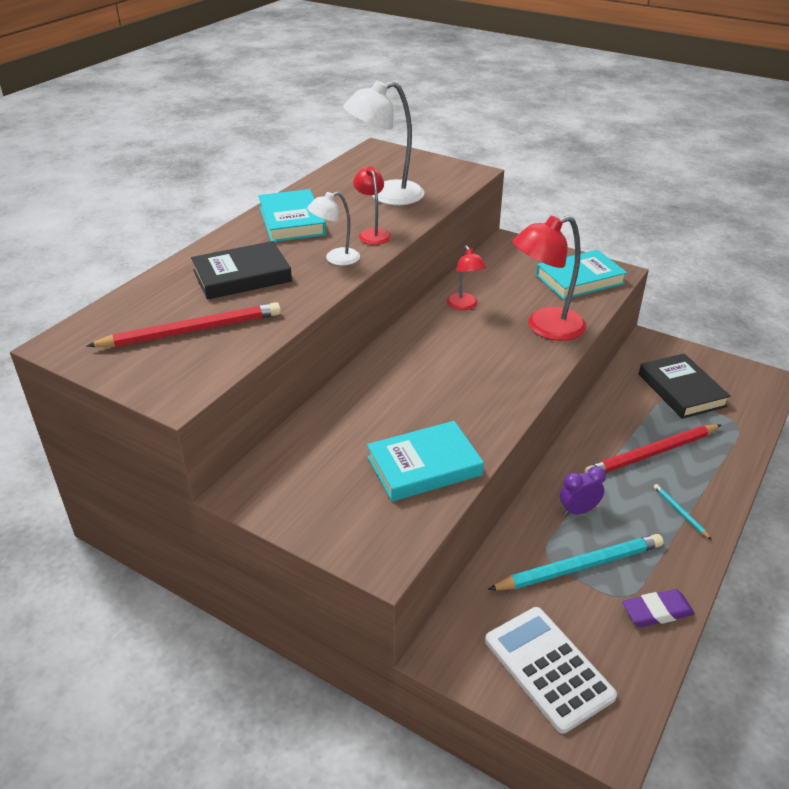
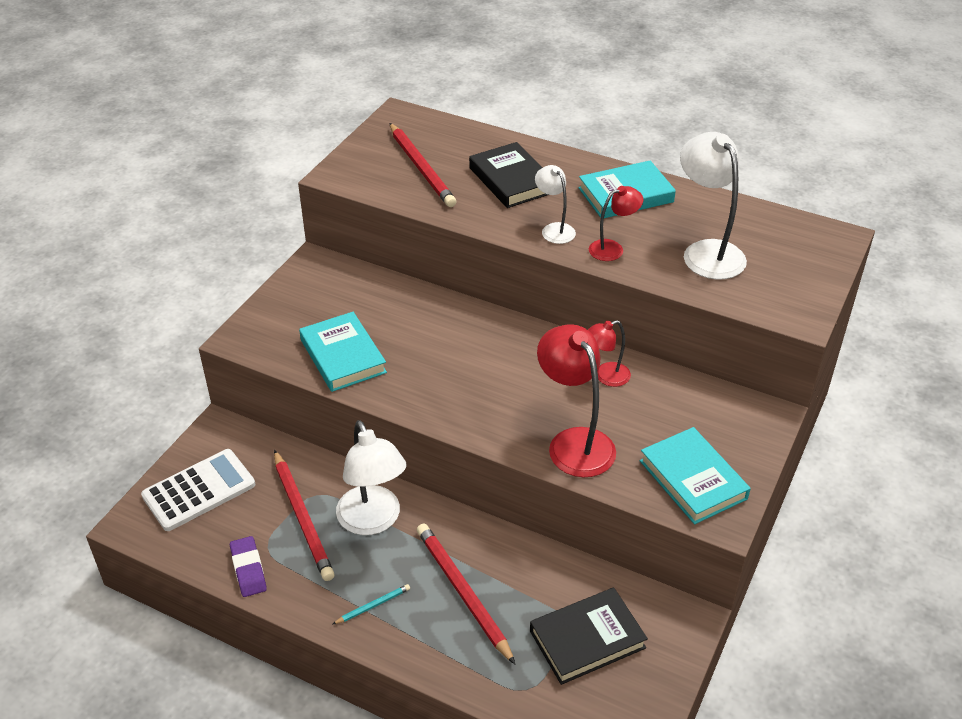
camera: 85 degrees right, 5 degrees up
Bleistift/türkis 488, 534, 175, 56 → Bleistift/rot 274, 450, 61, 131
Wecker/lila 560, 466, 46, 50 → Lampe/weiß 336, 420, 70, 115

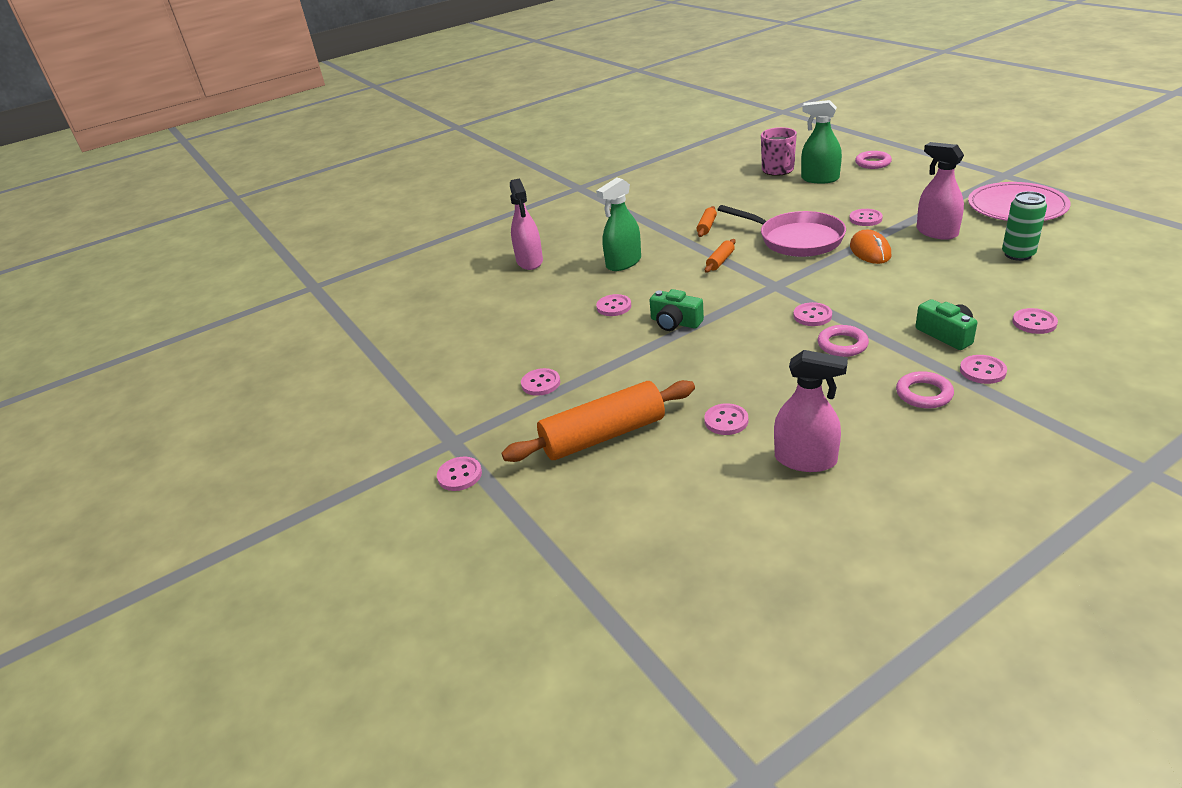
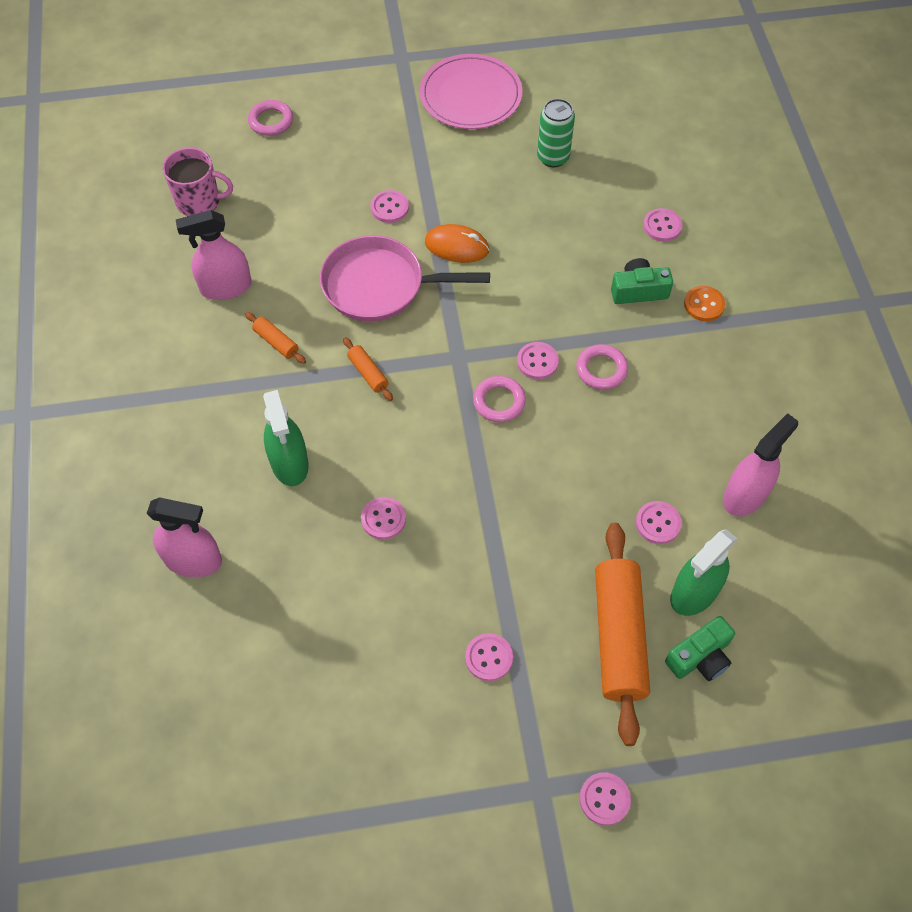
camera: 70 degrees left, 25 degrees up
Sprühflasche/rosa 917, 142, 47, 98 → Sprühflasche/rosa 176, 210, 76, 90, move
Pfanne/rosa 718, 205, 128, 52 → Pfanne/rosa 320, 235, 170, 87, 150 degrees counterclockwise
Ring/rosa 896, 371, 58, 37 → Ring/rosa 473, 376, 53, 46, move
Kamera/grün 650, 289, 54, 42 → Kamera/grün 665, 616, 70, 65, move
Sprühflasche/grün 801, 100, 41, 84 → Sprühflasche/grün 670, 529, 68, 87, move
Knopf/rosa 960, 355, 47, 29 → Knopf/orange 684, 286, 42, 35

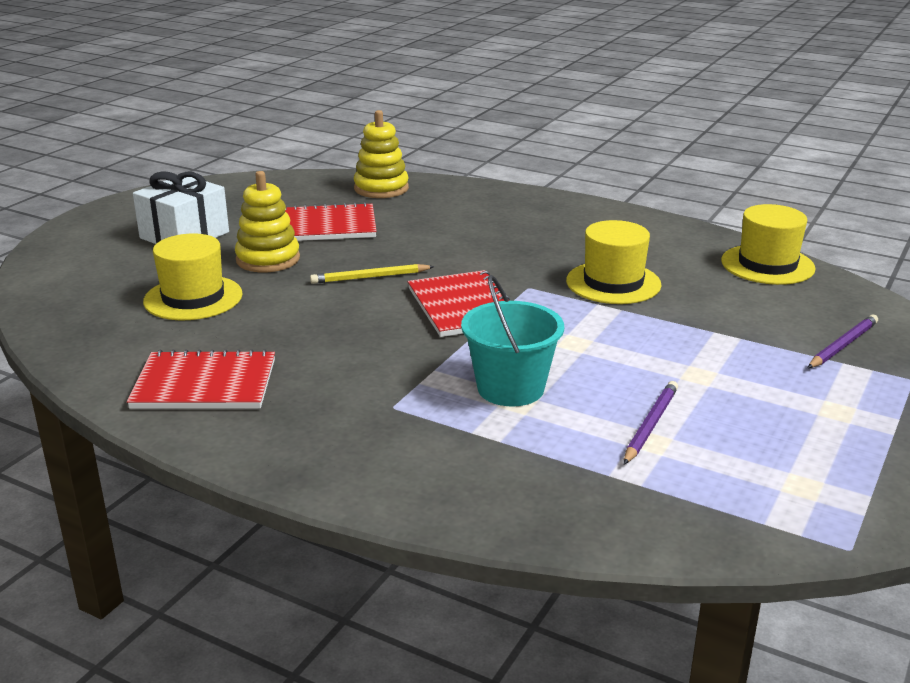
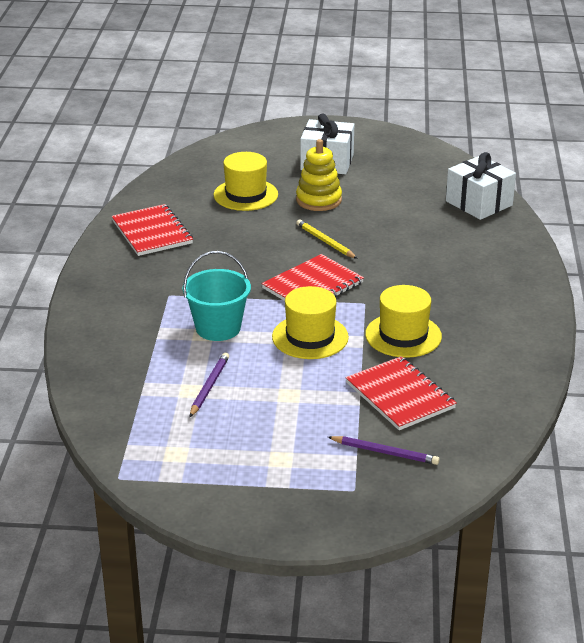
camera: 65 degrees right, 5 degrees up
Bleistift/lila 624, 381, 54, 84 → Bleistift/lila 190, 352, 39, 65, 75 degrees counterclockwise
Hut/gelb 721, 204, 94, 81 → Hut/gelb 272, 286, 77, 73, move
Notizbuch/rot 285, 202, 92, 39 → Notizbuch/rot 346, 356, 111, 74, move
Stapelspielzeug/gelb 354, 110, 55, 88 → Geschenk/weiß 446, 152, 70, 68

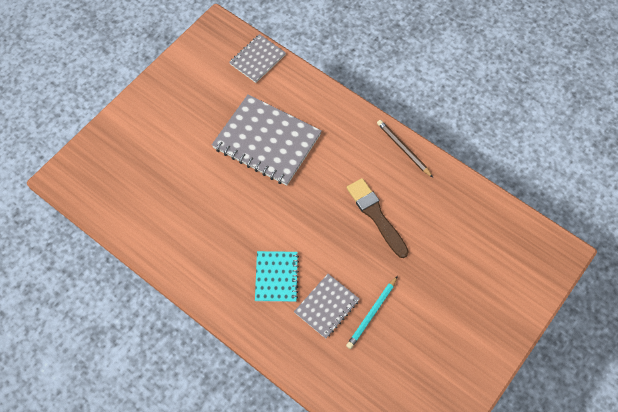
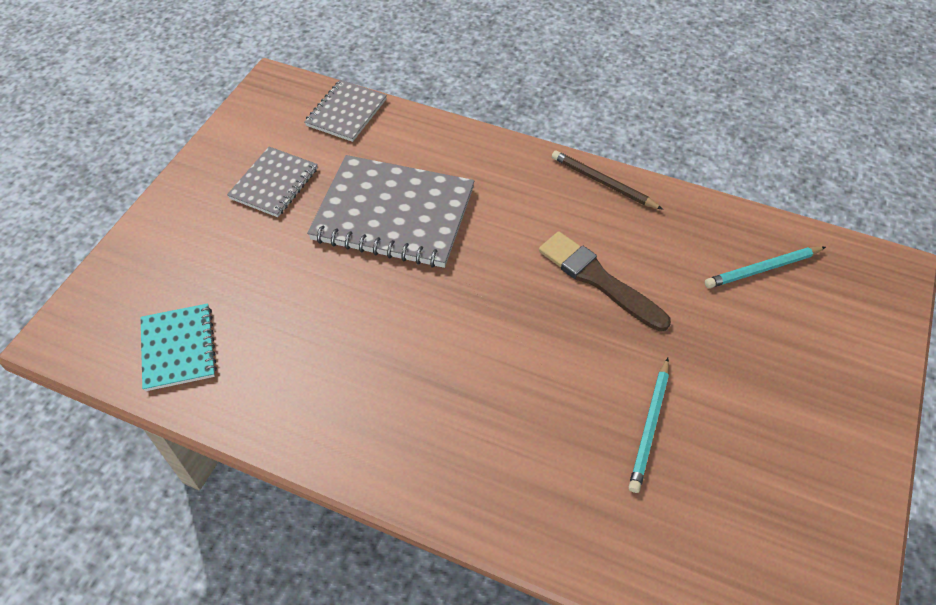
camera: 15 degrees left, 10 degrees down
Notizbuch/türkis 255, 251, 44, 51 → Notizbuch/türkis 141, 303, 76, 88, move
Notizbuch/grau 294, 274, 66, 65 → Notizbuch/grau 227, 147, 91, 70, move
- → Bleistift/türkis 705, 246, 121, 42

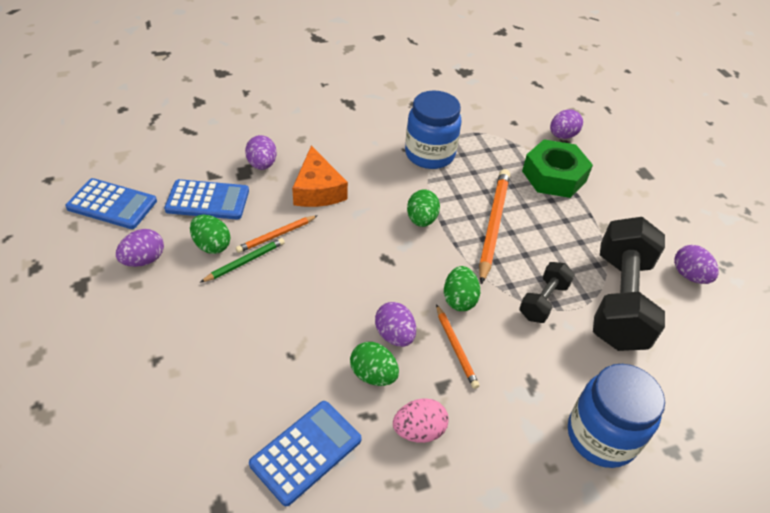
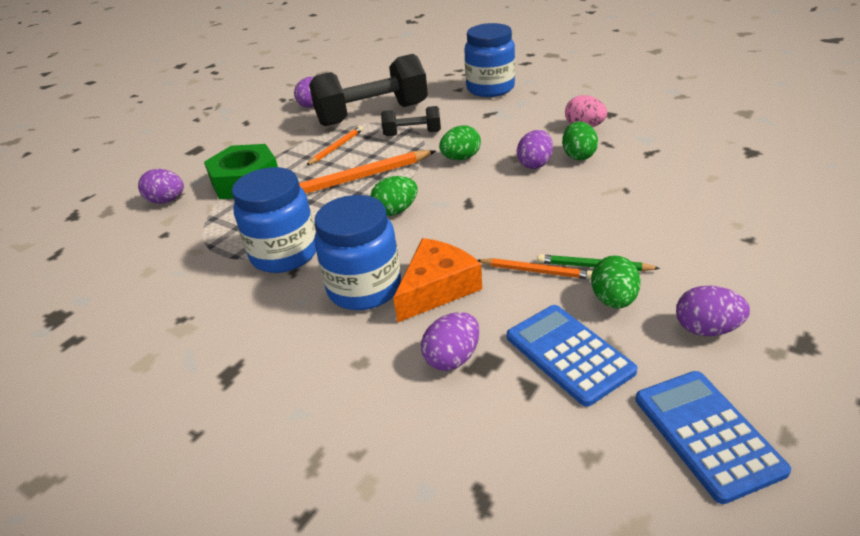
camera: 120 degrees left, 10 degrees down
Bleistift/orange 436, 304, 44, 85 → Bleistift/orange 306, 126, 57, 39, move
- → Einmachglas/blau 315, 195, 86, 115
Taschenrechner/blau 249, 401, 113, 105 → -

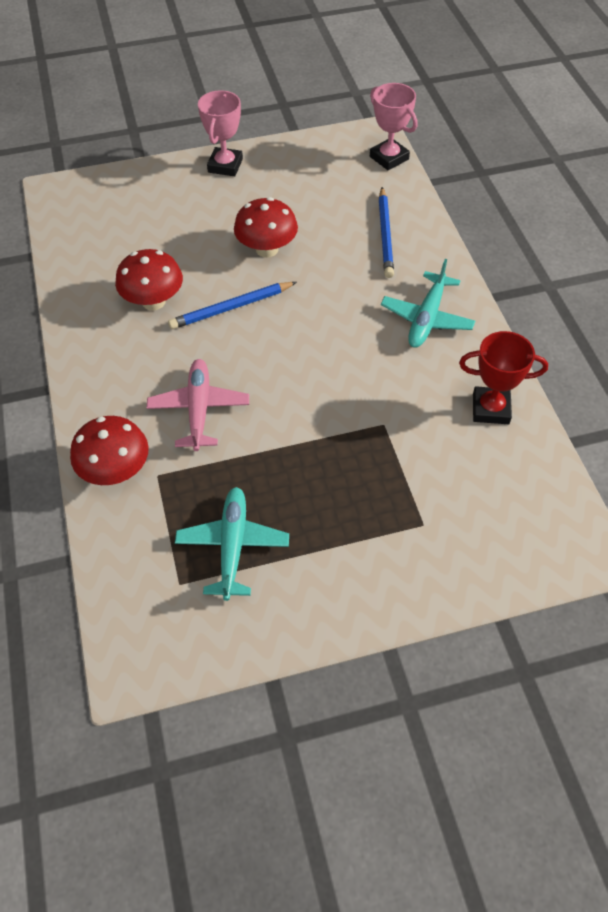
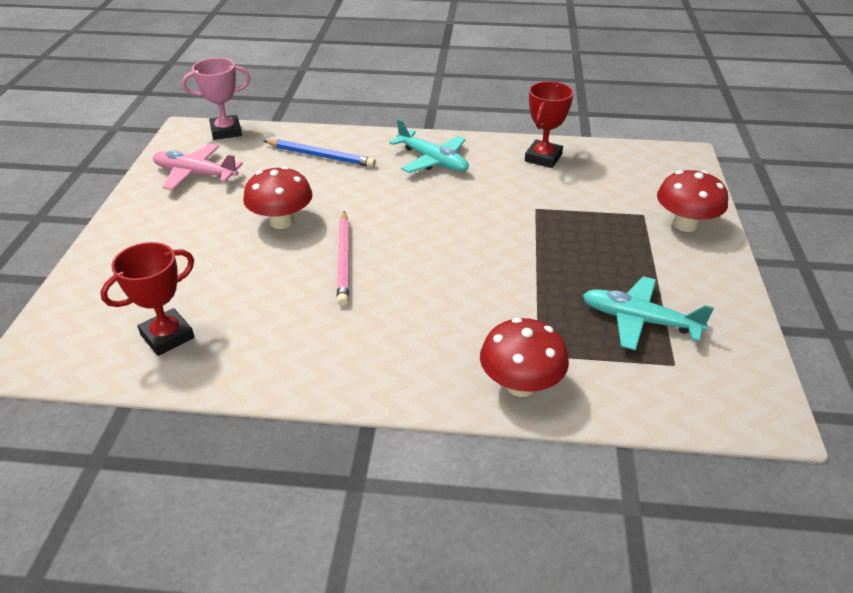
camera: 70 degrees left, 15 degrees down
- → Pokal/rot 100, 242, 94, 114
Flugzeug/rosa 147, 359, 102, 92 → Flugzeug/rosa 153, 144, 90, 46, move
Bleistift/blau 168, 282, 129, 47 → Bleistift/rosa 337, 211, 12, 95
Pilz/rot 115, 249, 68, 61 → Pilz/rot 657, 170, 71, 62, move
Pokal/rosa 198, 90, 45, 86 → -

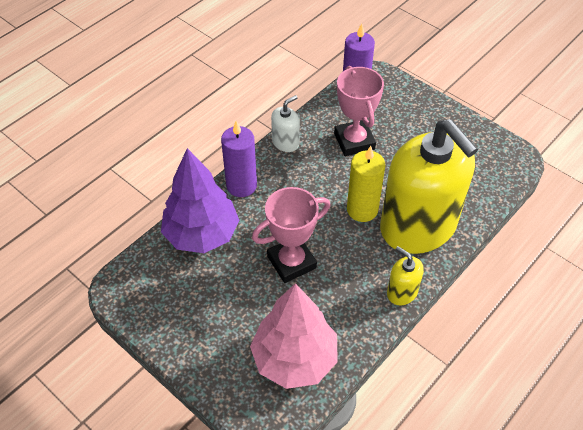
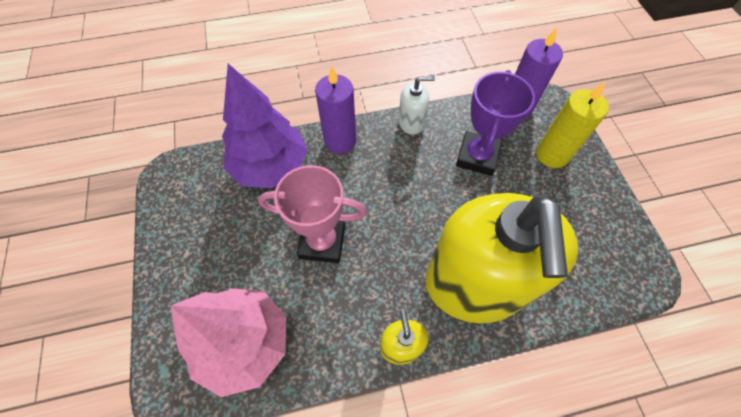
camera: 35 degrees right, 10 degrees up
Pokal/rosa 334, 66, 50, 90 → Pokal/lila 456, 70, 79, 106
Kerze/gelb 347, 146, 38, 76 → Kerze/gelb 536, 82, 73, 86, move

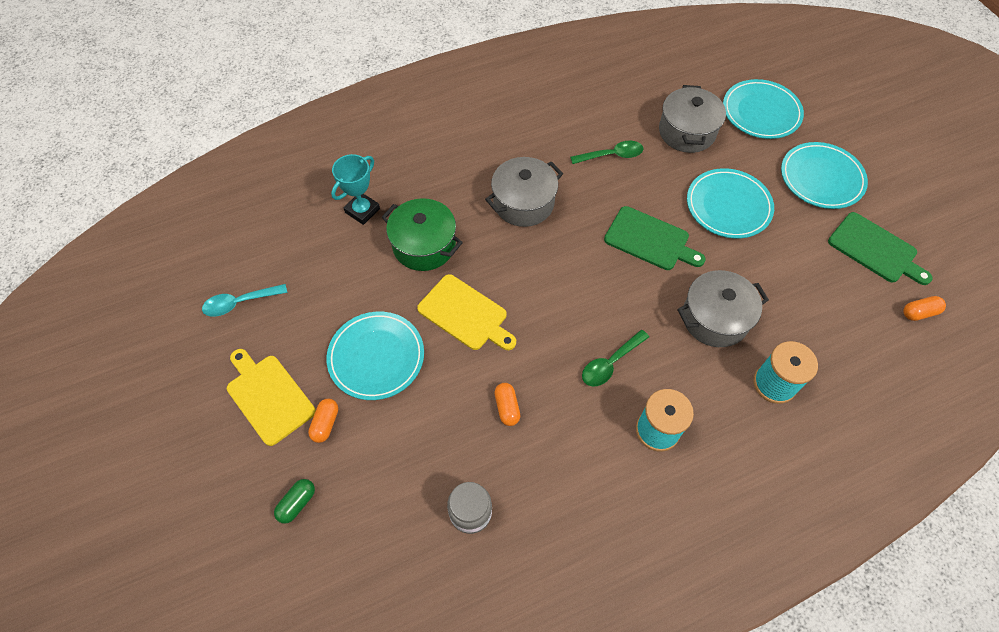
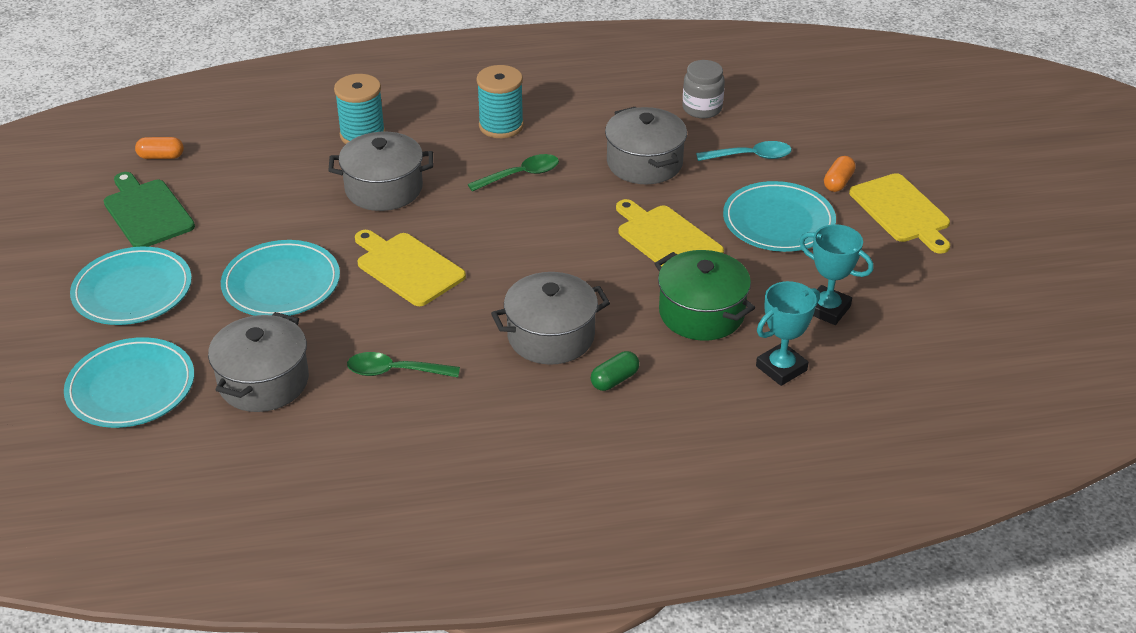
camera: 165 degrees left, 20 degrees down
Schneidebrett/grün 604, 206, 102, 64 → Schneidebrett/gelb 355, 230, 111, 76
Kapsel/grün 274, 479, 41, 45 → Kapsel/grün 591, 351, 48, 40, move
Kapsel/orange 494, 383, 26, 43 → Kochtopf/grau 605, 107, 82, 77
Löffel/türkis 202, 284, 85, 33 → Löffel/türkis 696, 141, 96, 20, move
- → Pokal/türkis 799, 224, 75, 101

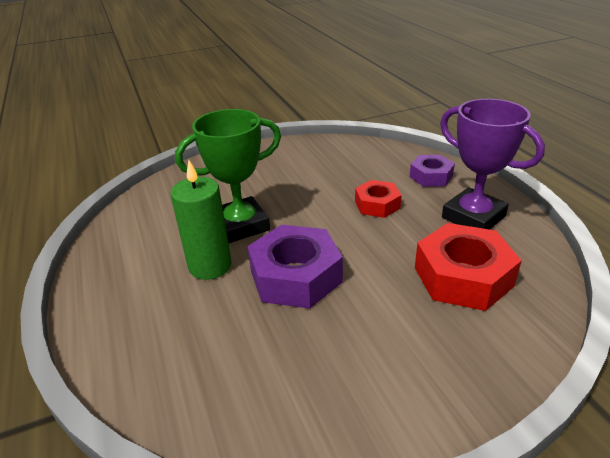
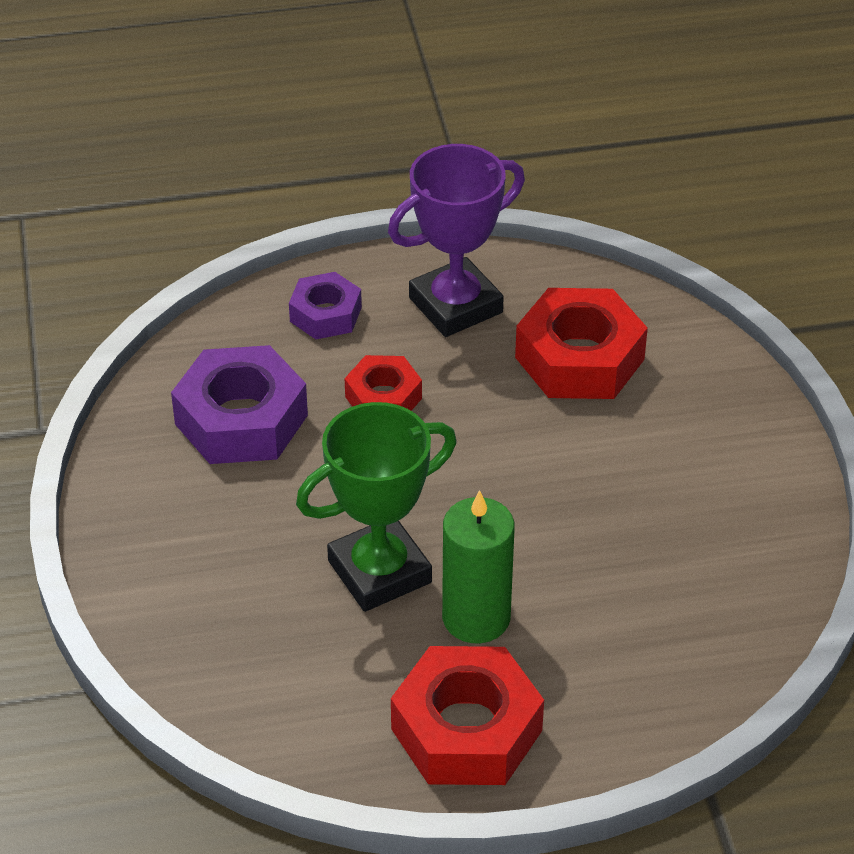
camera: 80 degrees left, 10 degrees up
Sechskantmutter/lila 247, 225, 96, 84 → Sechskantmutter/lila 171, 345, 137, 119, move
Pokal/grün 175, 109, 106, 134 → Pokal/grün 296, 402, 161, 210, 75 degrees clockwise
- → Sechskantmutter/rot 391, 646, 153, 139

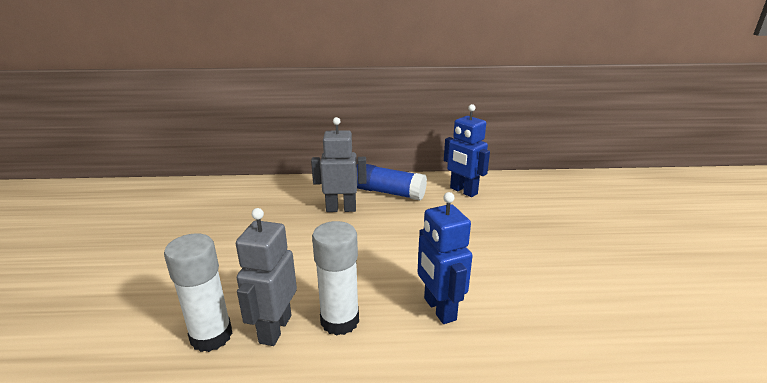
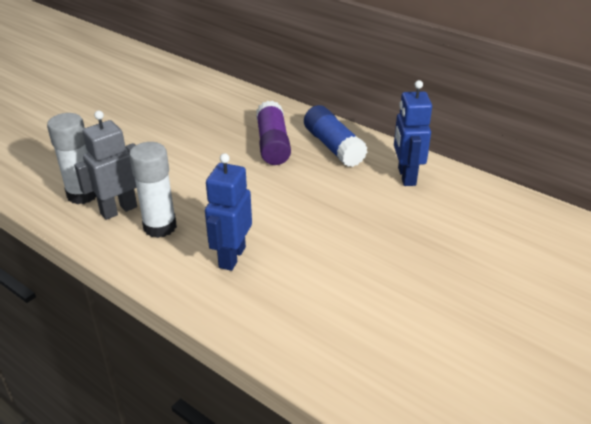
camera: 40 degrees right, 10 degrees up
Roboter/grau 311, 117, 56, 95 → Klebestift/lila 256, 101, 35, 64

